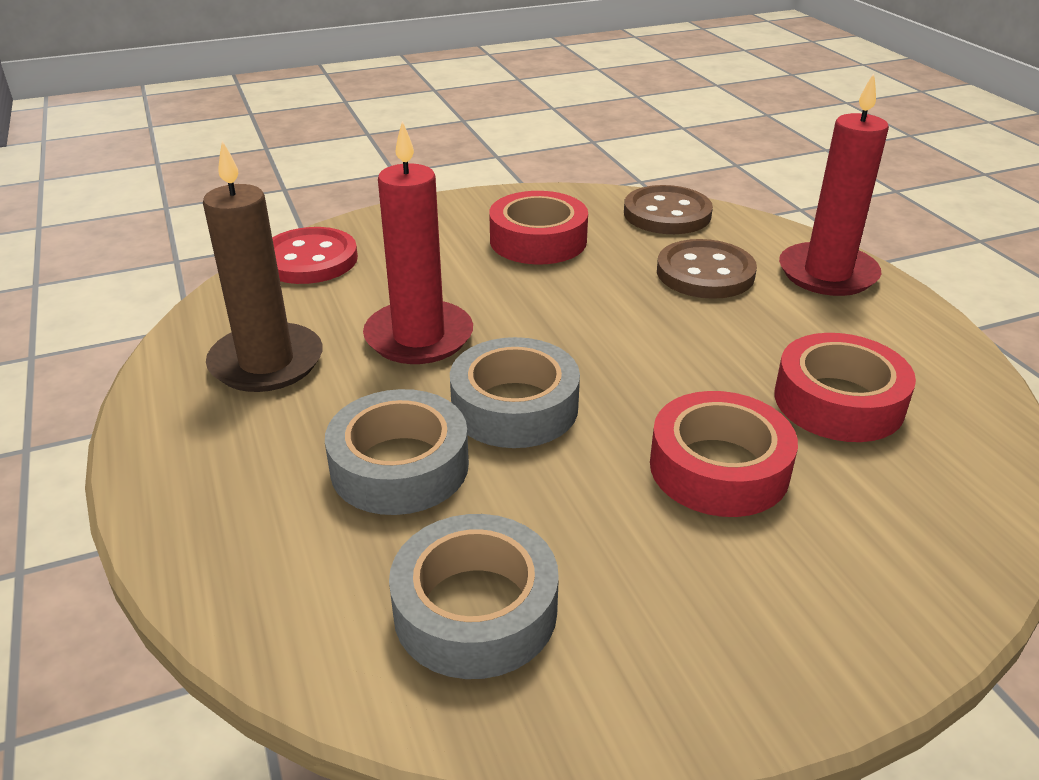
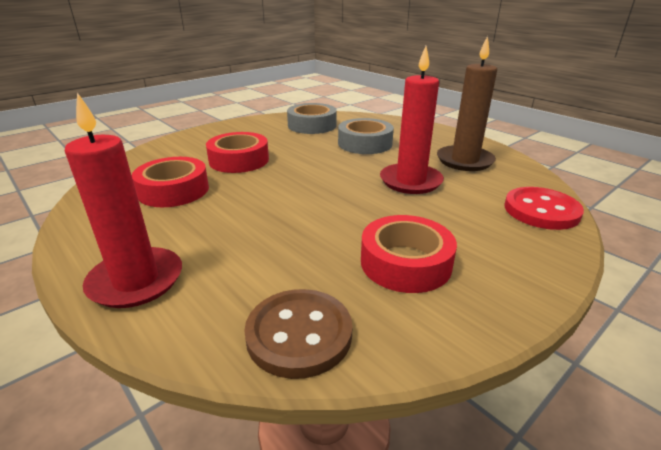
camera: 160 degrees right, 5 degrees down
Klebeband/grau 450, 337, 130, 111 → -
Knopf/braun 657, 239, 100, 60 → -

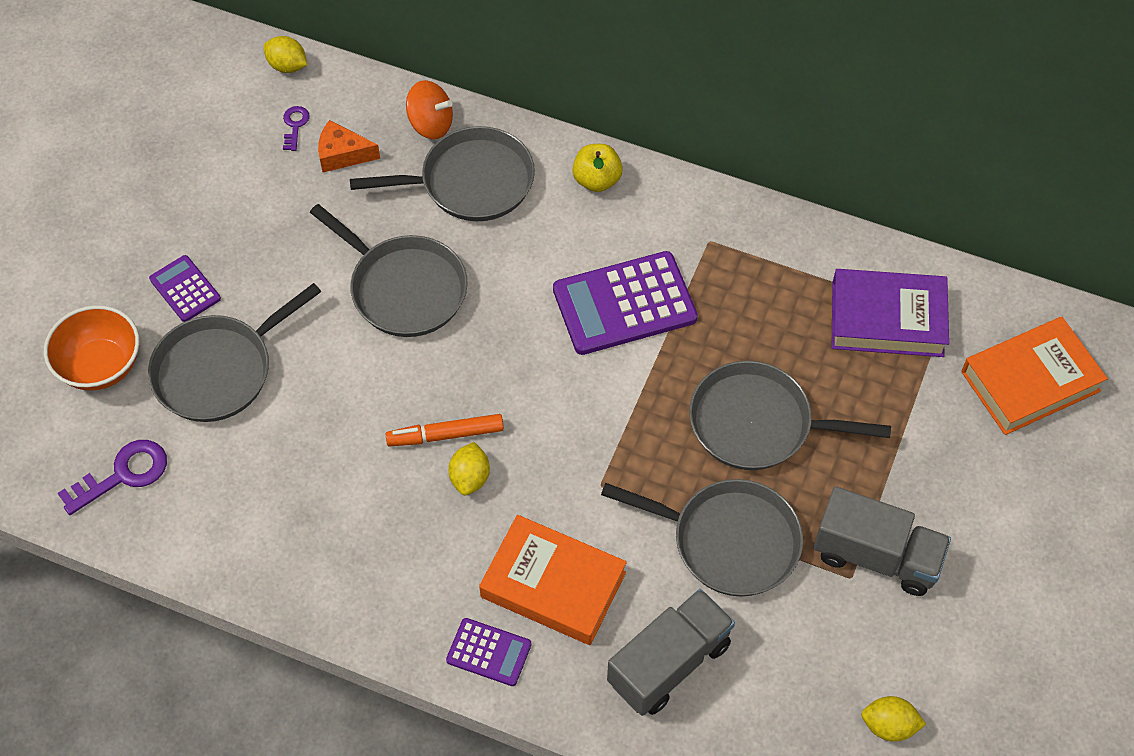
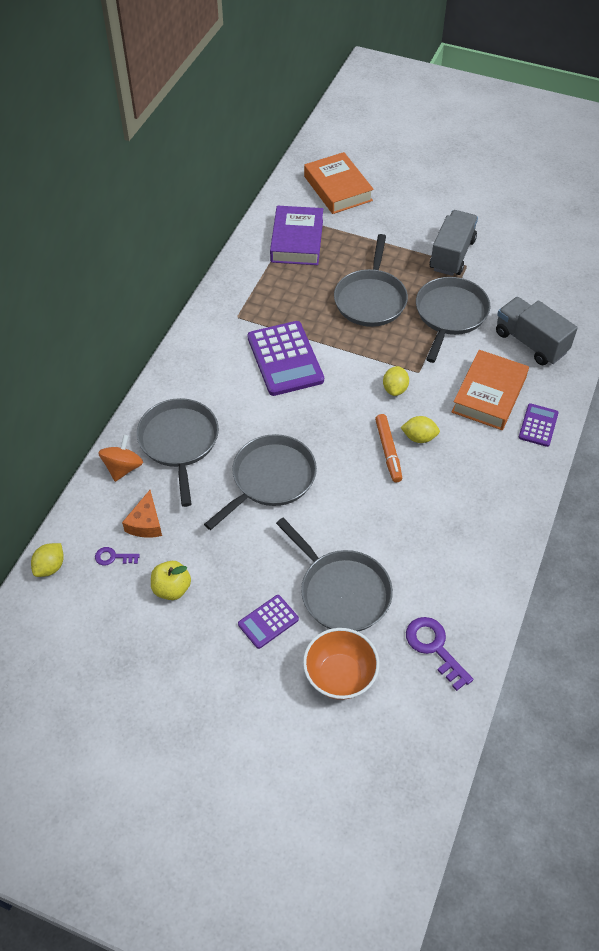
camera: 90 degrees left, 5 degrees down
Apfel/gelb 572, 144, 51, 48 → Apfel/gelb 151, 561, 40, 39, move
Zitrone/gelb 861, 696, 65, 46 → Zitrone/gelb 383, 366, 26, 30, move

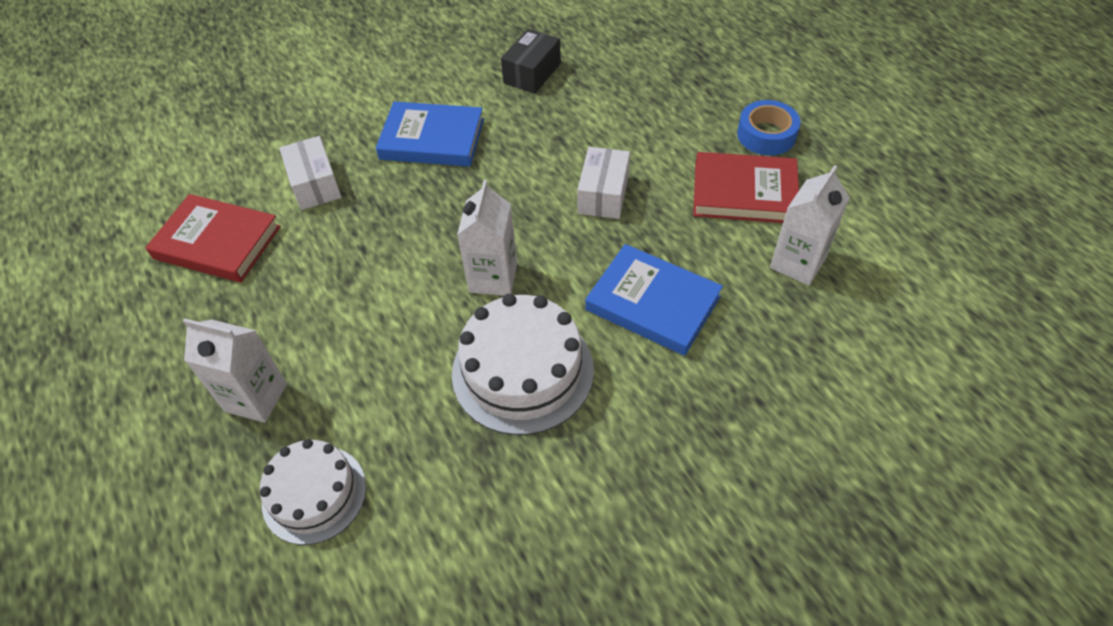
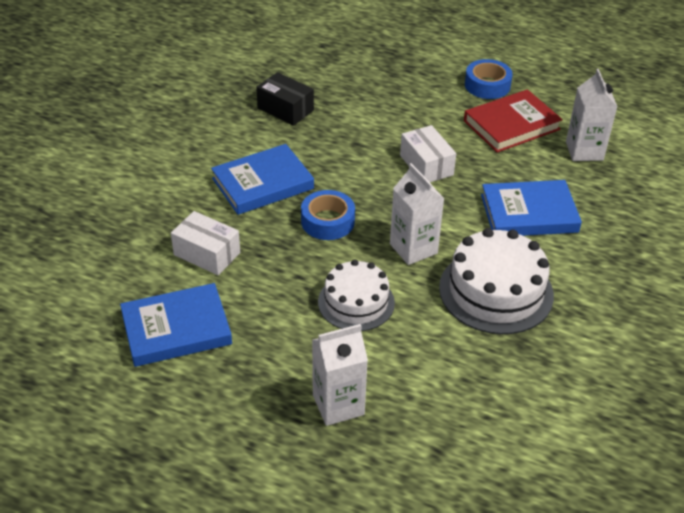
camera: 40 degrees left, 10 degrees down
Buch/rot 145, 194, 136, 88 → Buch/blau 120, 283, 112, 84
Schachtel/schwarz 501, 29, 60, 65 → Schachtel/schwarz 256, 72, 58, 54, 45 degrees counterclockwise
- → Klebeband/blau 301, 190, 54, 50
Kuchen/weiß 260, 439, 106, 106 → Kuchen/weiß 318, 259, 77, 72, move

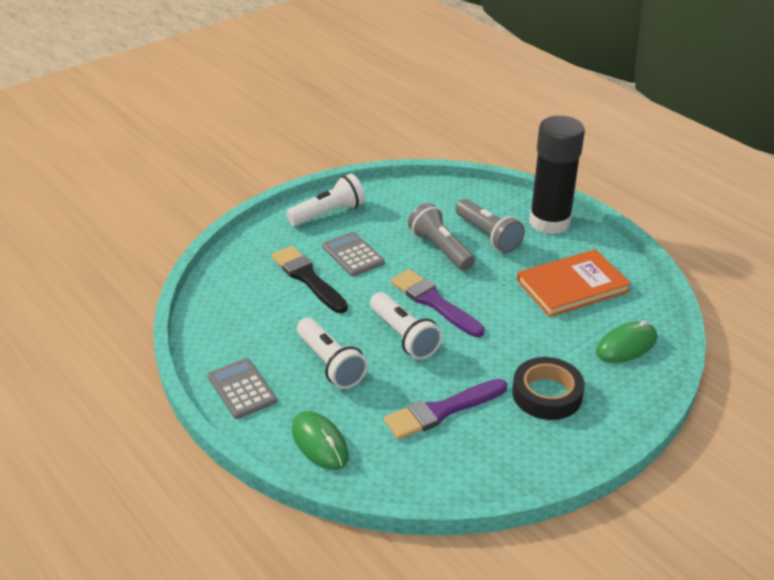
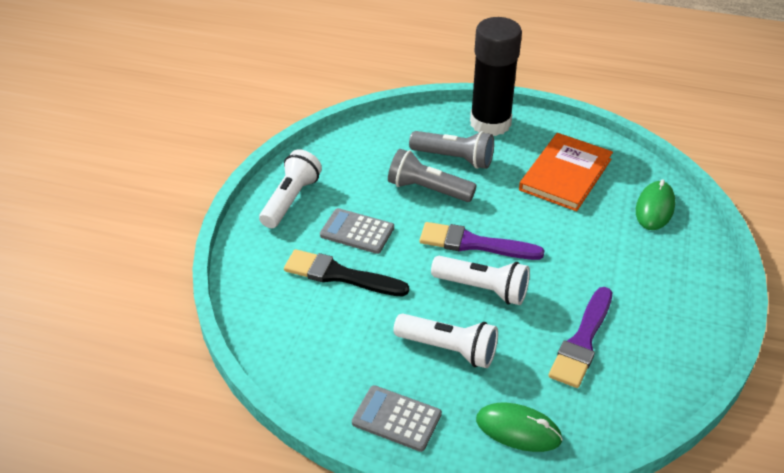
camera: 35 degrees left, 5 degrees up
Klebeband/schwarz 512, 357, 73, 63 → -

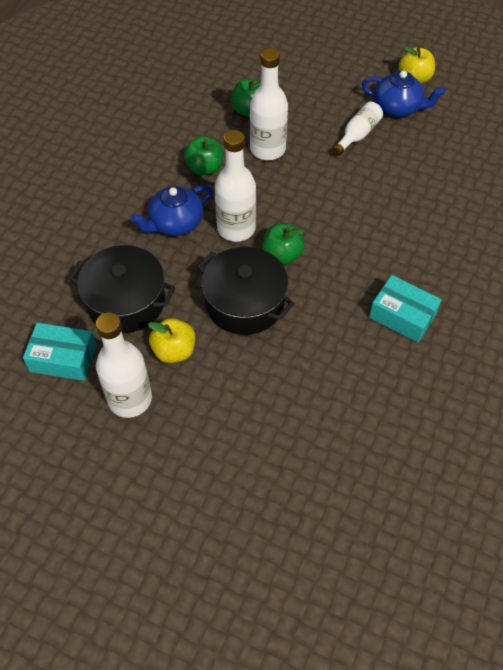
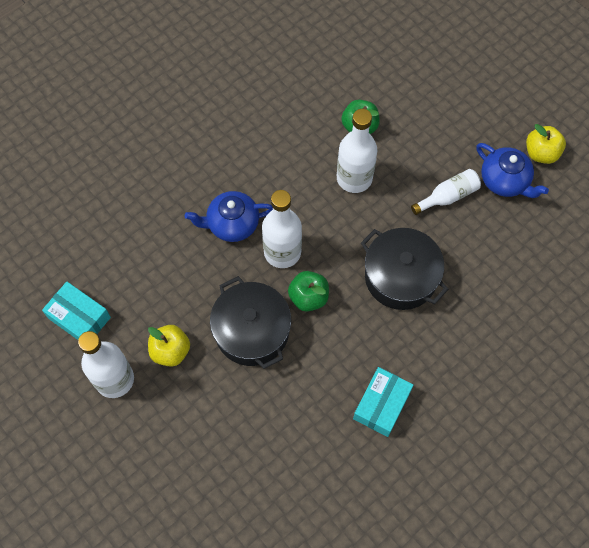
camera: 25 degrees right, 10 degrees up
Schachtel/türkis 369, 275, 73, 68 → Schachtel/türkis 353, 367, 61, 70, 60 degrees clockwise
Kochtopf/schwarz 69, 245, 106, 88 → Kochtopf/schwarz 361, 228, 88, 82, move
Apfel/grün 184, 136, 39, 39 → -

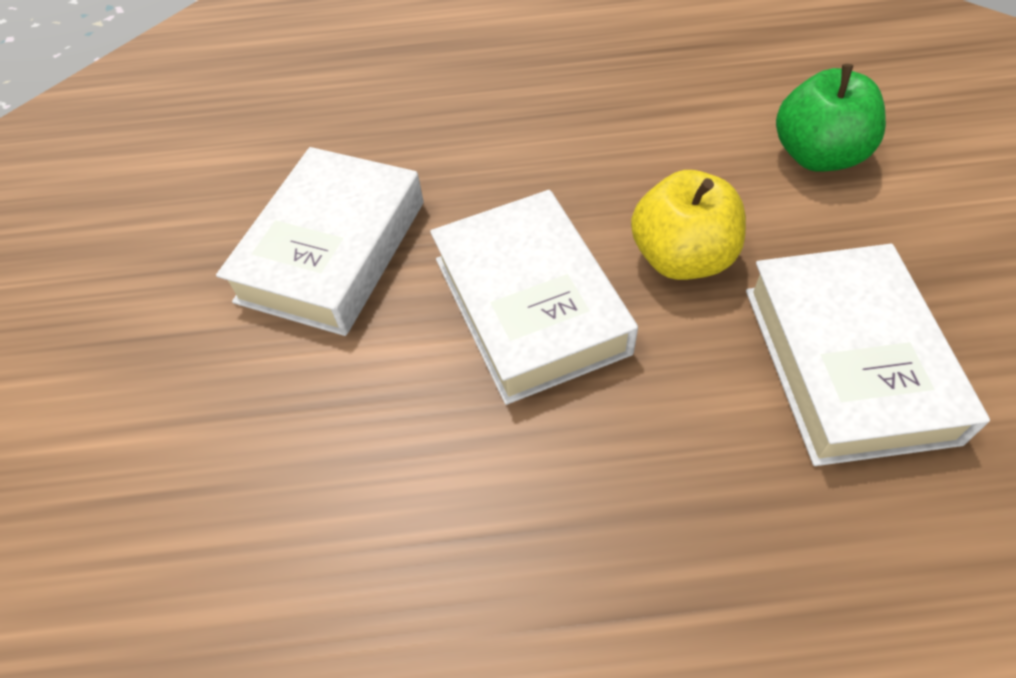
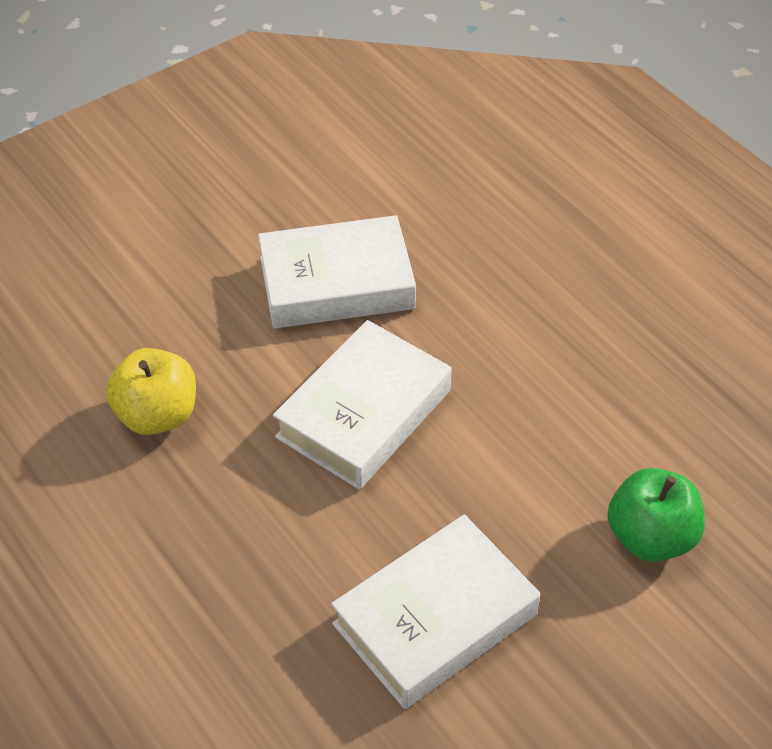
camera: 55 degrees right, 5 degrees down
Apfel/gelb 631, 170, 115, 110 → Apfel/gelb 106, 348, 90, 87, move

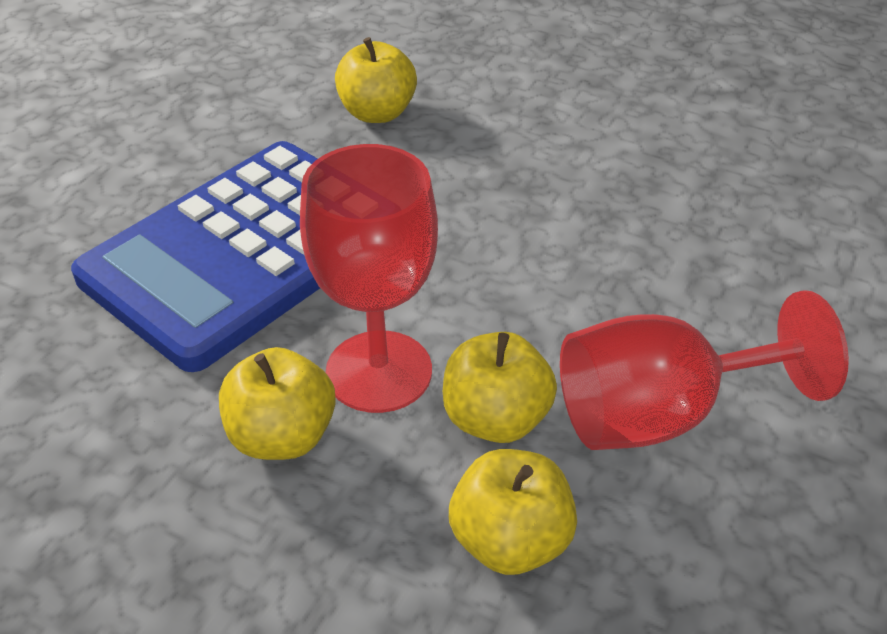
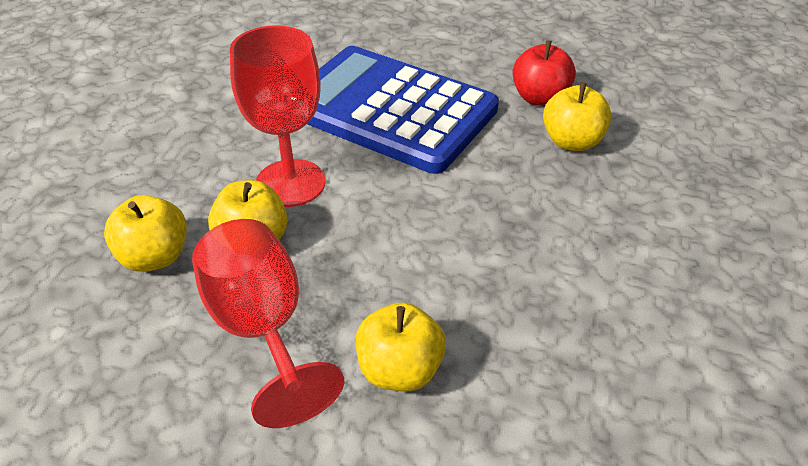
camera: 80 degrees right, 0 degrees up
Apfel/gelb 219, 347, 117, 113 → Apfel/gelb 356, 303, 90, 88, move
- → Apfel/rot 512, 40, 64, 66

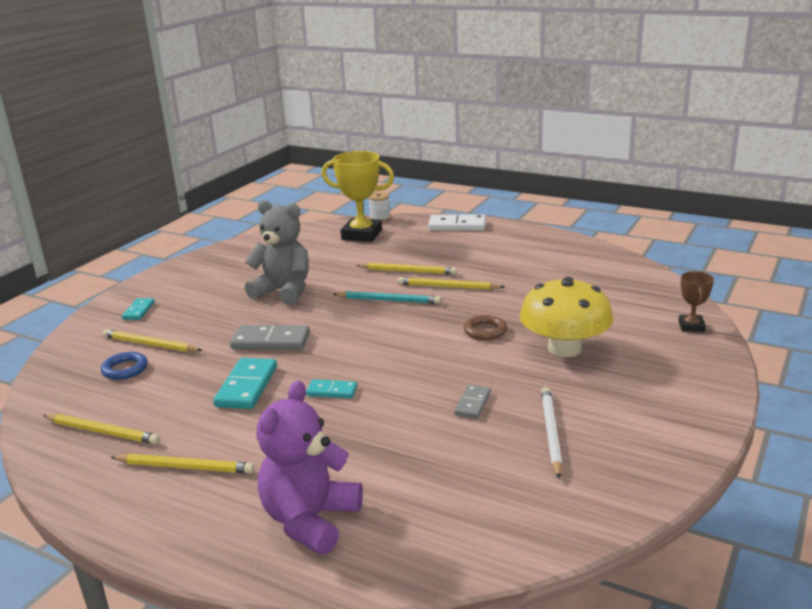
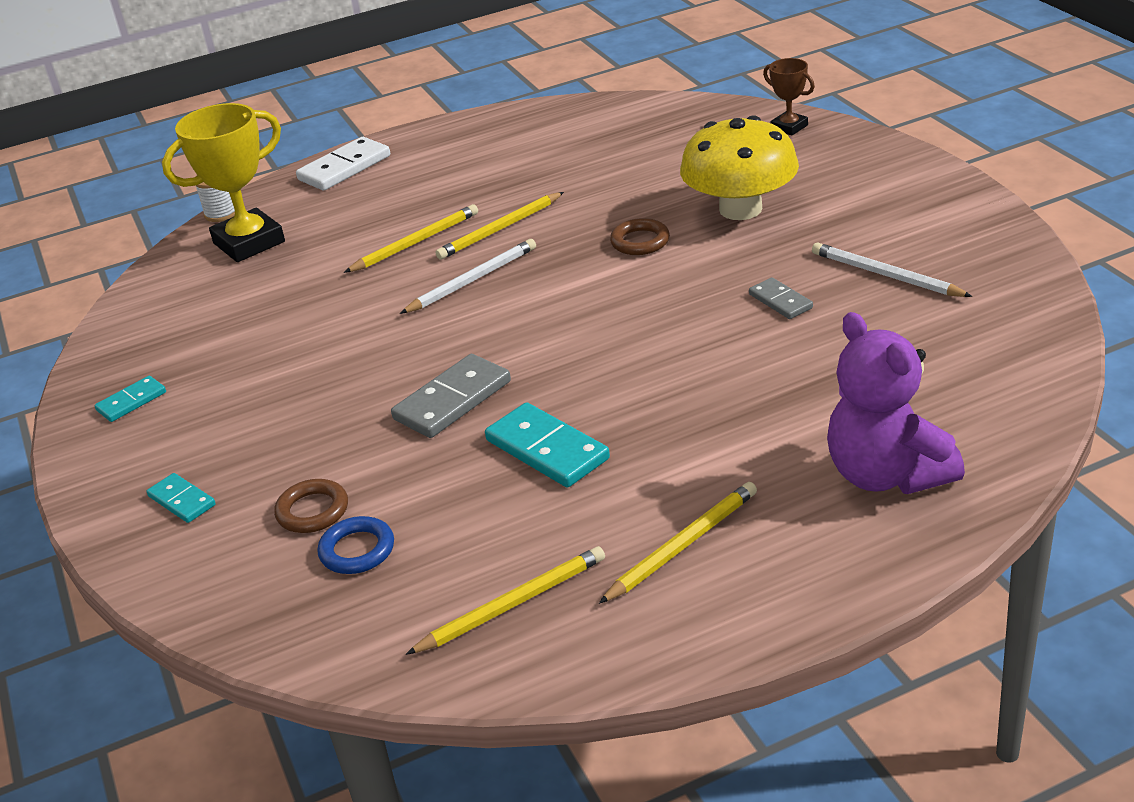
camera: 50 degrees left, 10 degrees up
Dominostein/türkis 306, 379, 51, 19 → Dominostein/türkis 95, 376, 71, 46, move
Bleistift/gelb 102, 329, 101, 23 → Ring/braun 274, 479, 74, 54
Bleistift/türkis 334, 291, 107, 13 → Bleistift/weiß 400, 239, 136, 75
Teddybär/grau 245, 200, 64, 105 → -

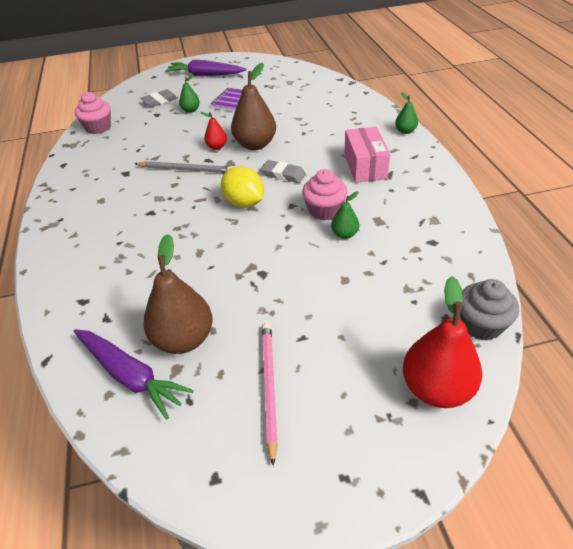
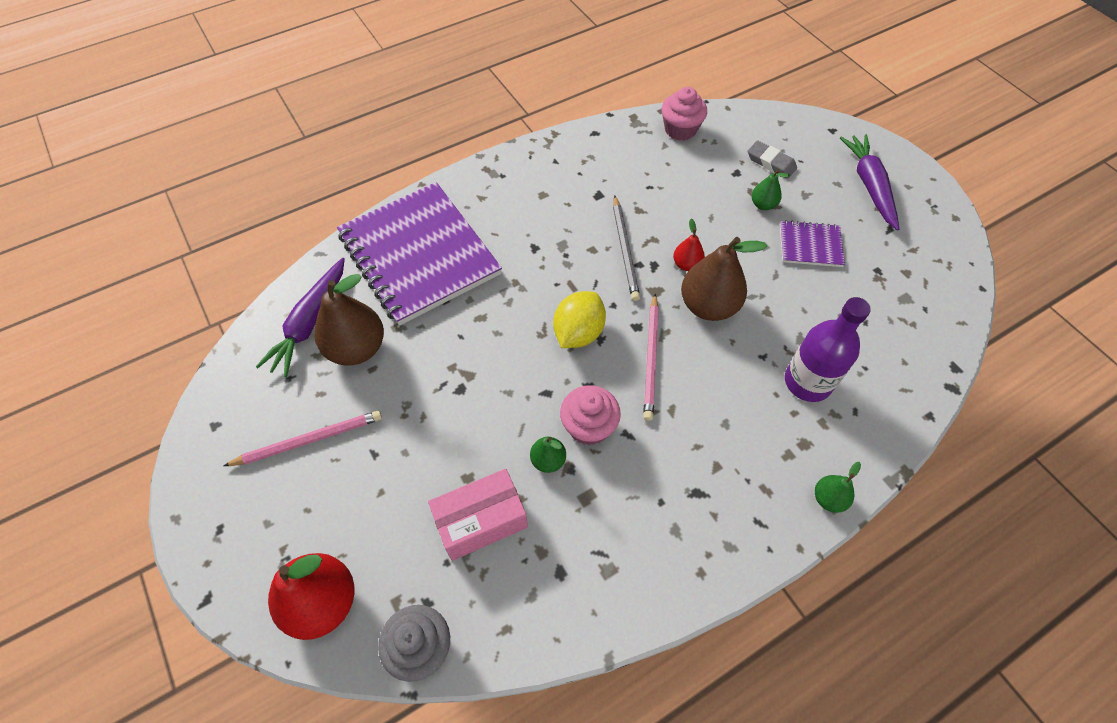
camera: 70 degrees right, 15 degrees up
- → Notizbuch/lila 337, 182, 165, 144
Schachtel/rosa 344, 127, 46, 56 → Schachtel/rosa 428, 469, 100, 92, move
Radiergummi/grau 261, 160, 45, 23 → Bleistift/rosa 643, 294, 16, 127
- → Flasche/lila 785, 297, 86, 105

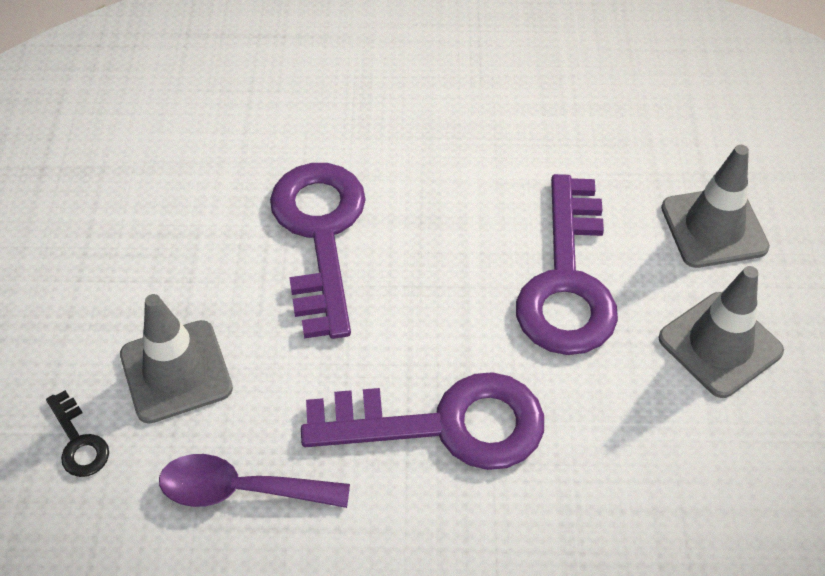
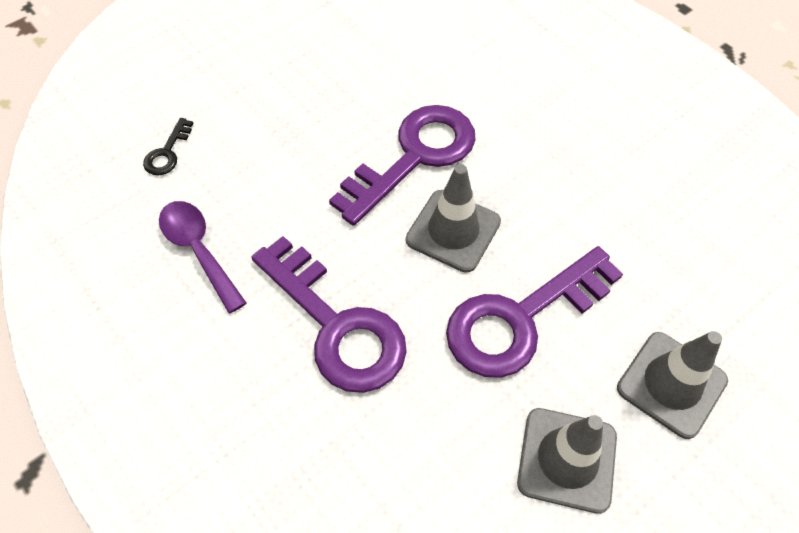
camera: 50 degrees right, 5 degrees up
Leitkegel/grau 120, 294, 113, 130 → Leitkegel/grau 406, 164, 95, 109, move

